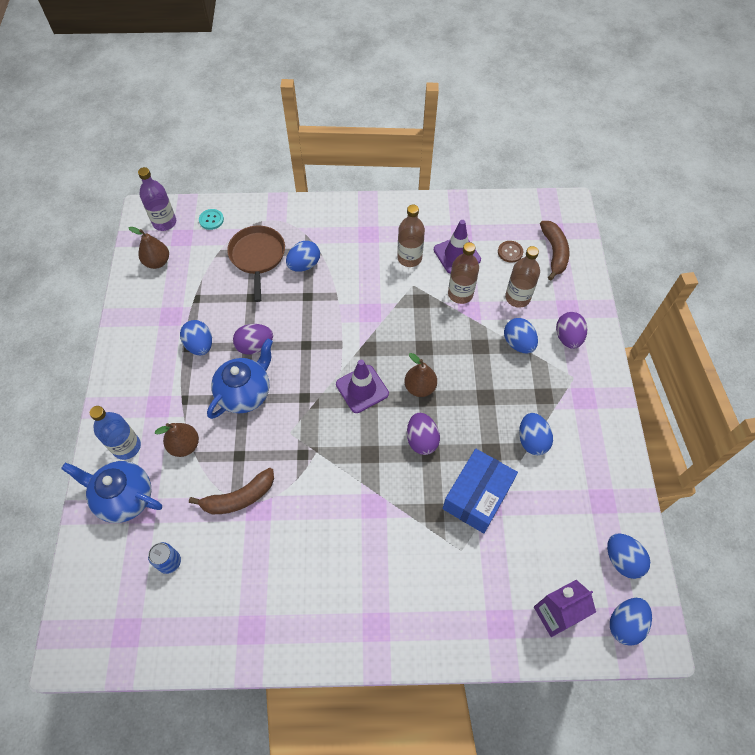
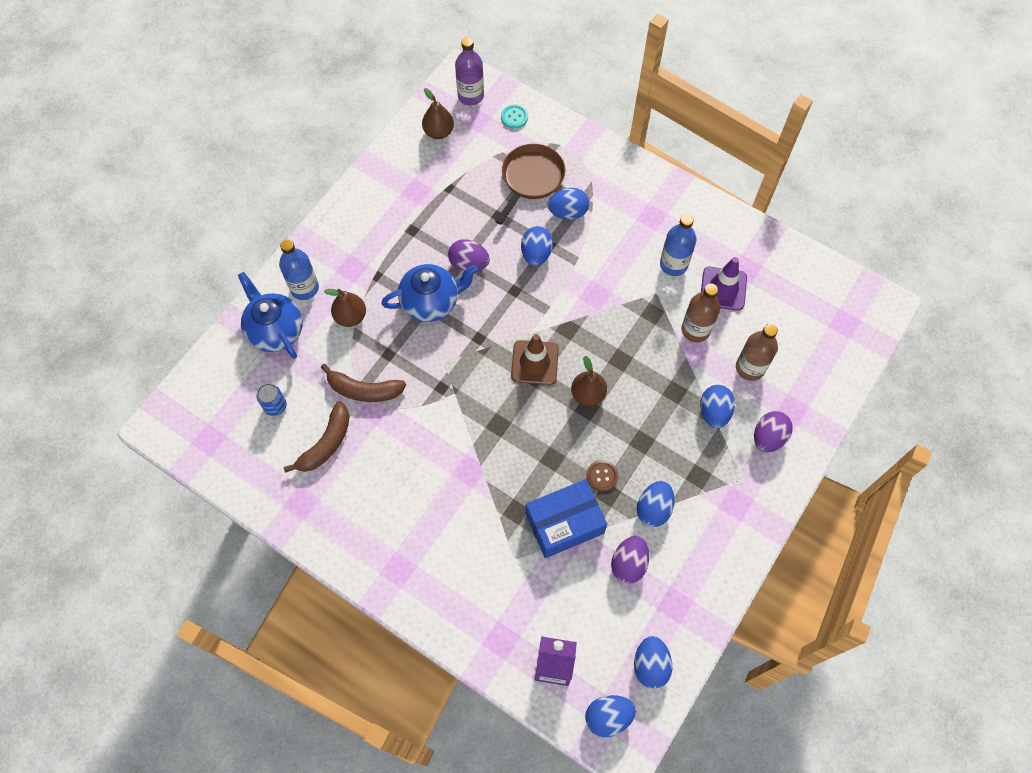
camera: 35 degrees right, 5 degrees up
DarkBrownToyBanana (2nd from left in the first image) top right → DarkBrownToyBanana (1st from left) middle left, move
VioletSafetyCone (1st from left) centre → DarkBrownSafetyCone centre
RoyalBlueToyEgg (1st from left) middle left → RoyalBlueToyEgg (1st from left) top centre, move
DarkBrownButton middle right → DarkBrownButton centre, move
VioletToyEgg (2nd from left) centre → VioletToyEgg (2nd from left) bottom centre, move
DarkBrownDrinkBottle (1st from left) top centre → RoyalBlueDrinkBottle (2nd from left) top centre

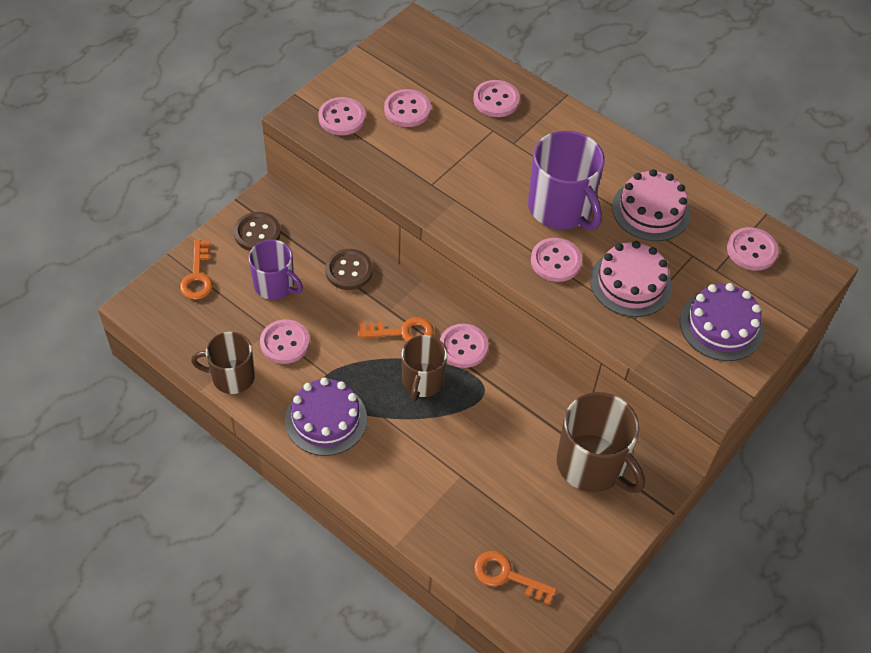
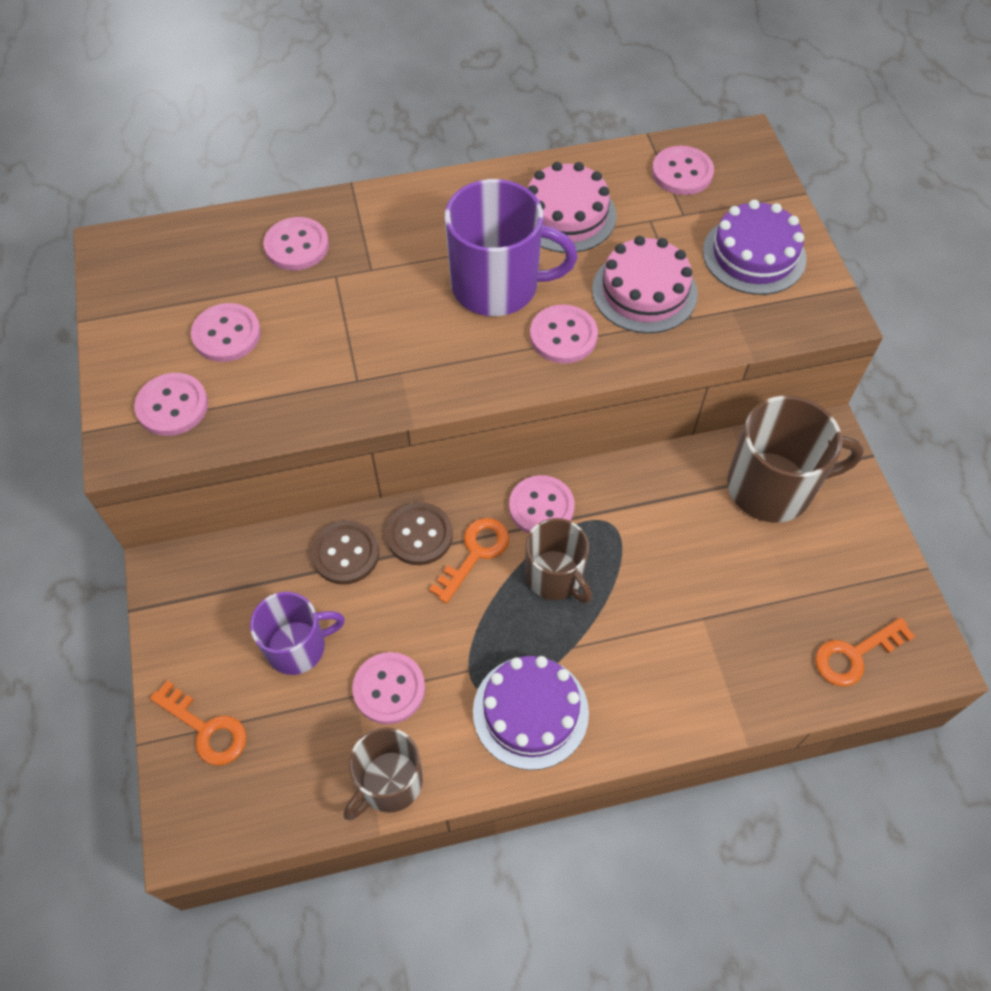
camera: 50 degrees left, 5 degrees up
DarkBrownButton (1st from left in the first image) middle left → DarkBrownButton (2nd from left) centre, move

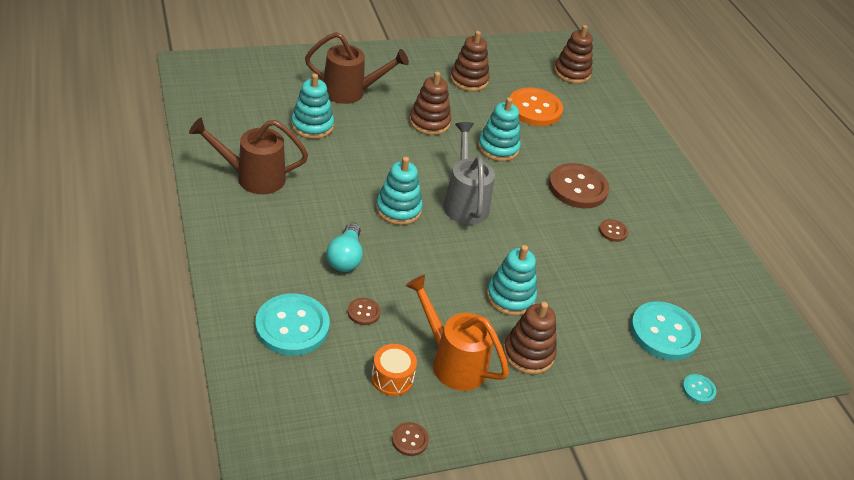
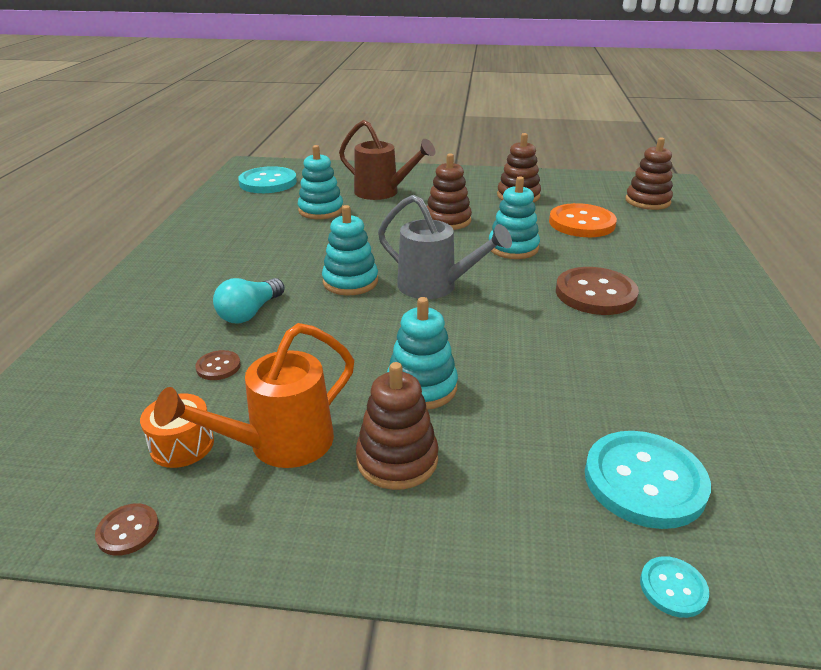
camera: 30 degrees right, 10 degrees down
OrangeSprinklingCan bottom centre → OrangeSprinklingCan middle left, 105 degrees counterclockwise
TurquoiseButton (1st from left) bottom centre → TurquoiseButton (1st from left) top left, move
GreySprinklingCan centre, 105 degrees clockwise
DarkBrownSprinklingCan (1st from left) top left → -
DarkBrownButton (4th from left) middle right → -

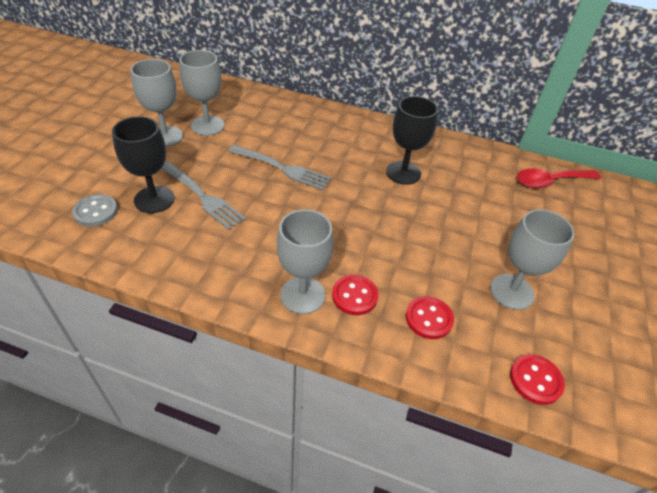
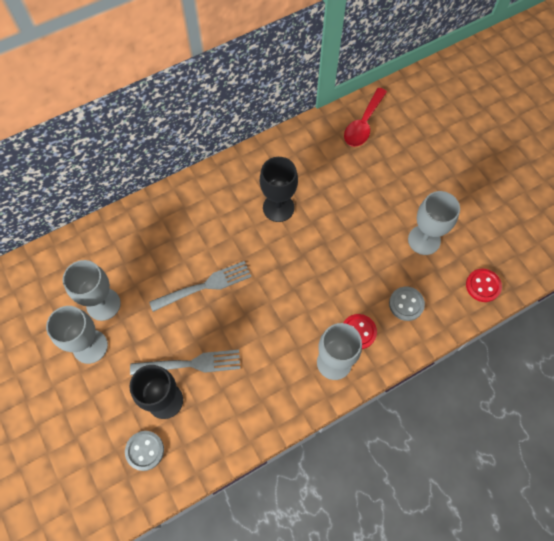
camera: 45 degrees left, 20 degrees up
RedButton (2nd from left) centre → GreyButton (2nd from left) middle right

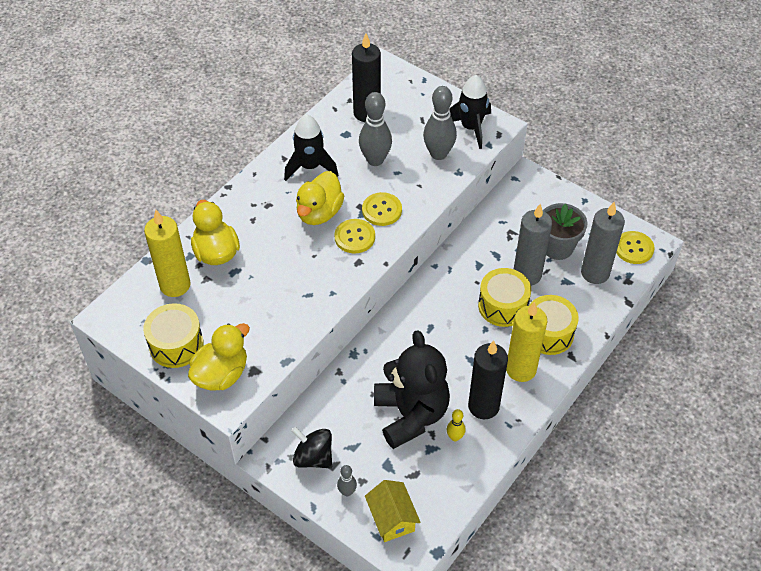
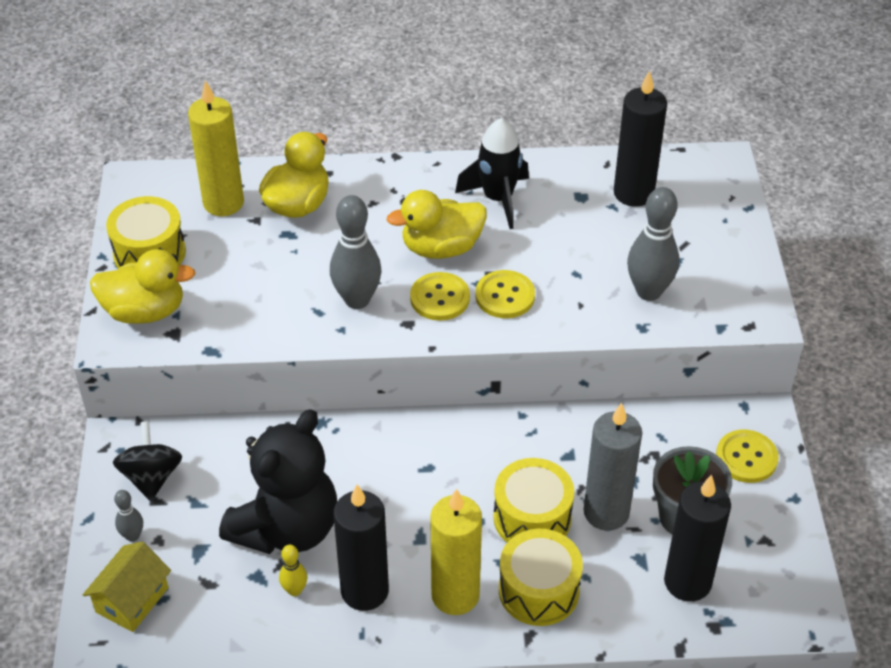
camera: 50 degrees right, 5 degrees down
GreyBowlingPin (2nd from left) top centre → GreyBowlingPin (2nd from left) centre, move
GreyPillarCandle (2nd from left) middle right → JetBlackPillarCandle (3rd from left) bottom right
YellowButton (3rd from left) middle right → YellowButton (3rd from left) bottom right, move
JetBlackSpaceship (2nd from left) top centre → -

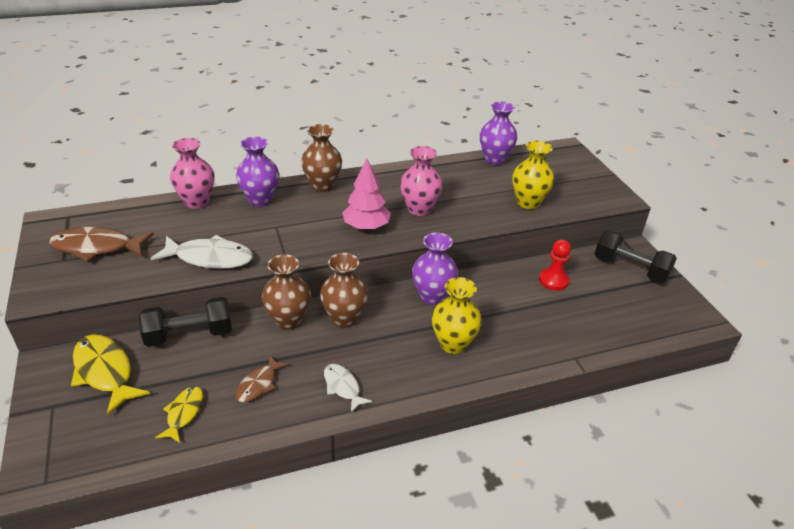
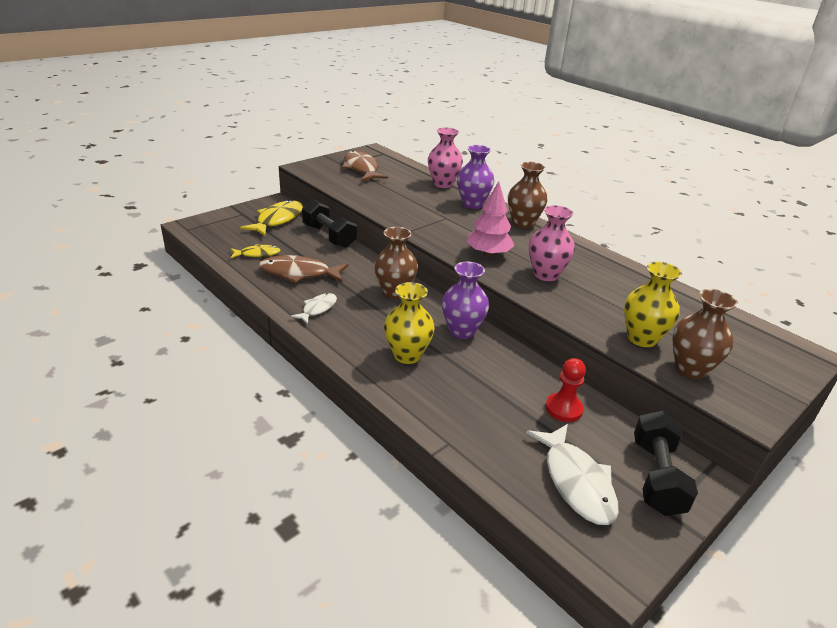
camera: 65 degrees right, 5 degrees down
DarkBrownFishFigure (2nd from left in the first image) bottom left → DarkBrownFishFigure (1st from left) centre, x1.72
SnowWhiteFishFigure (1st from left in the first image) middle left → SnowWhiteFishFigure (2nd from left) bottom right, move
DarkBrownVase (1st from left in the first image) centre → DarkBrownVase (3rd from left) middle right, move
VioletVase (3rd from left) top centre → -

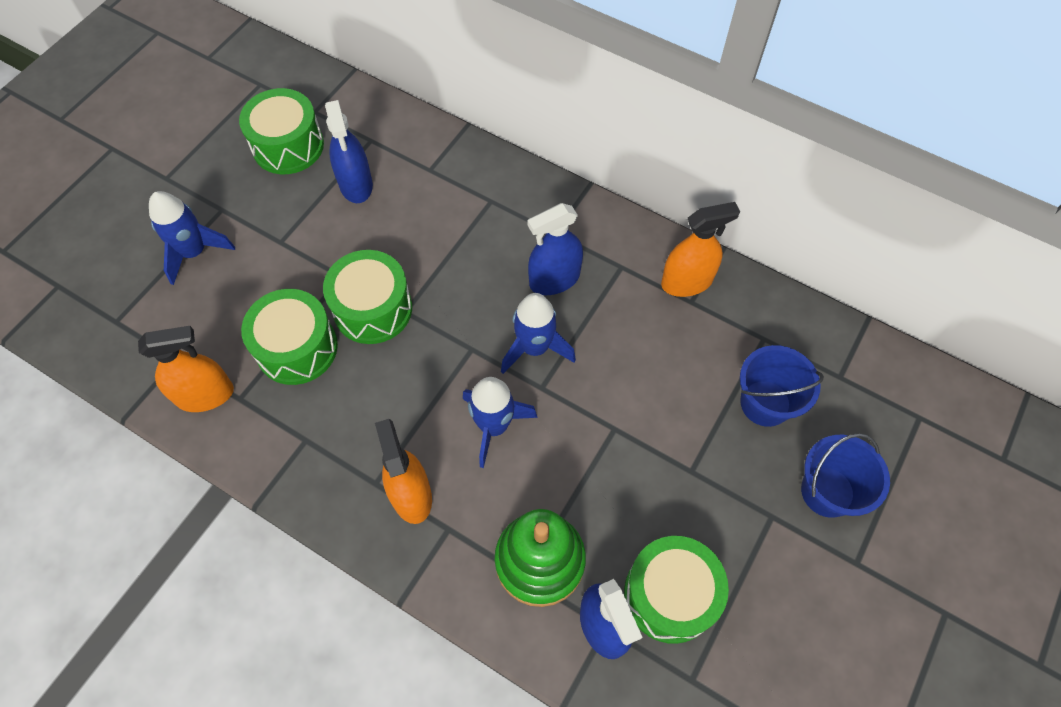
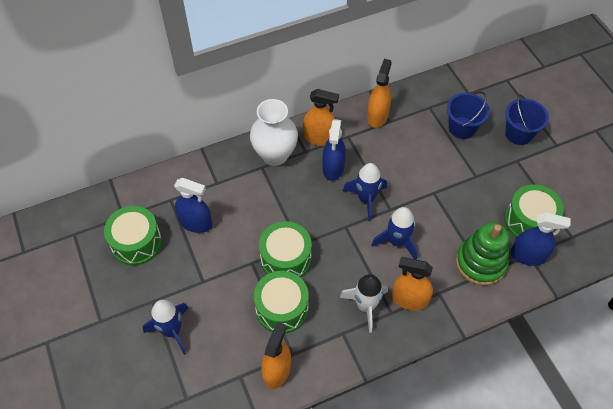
camera: 55 degrees left, 5 degrees down
- → SnowWhiteVase top centre
- → OrangeSprayBottle (2nd from left) top centre
- → SnowWhiteSpaceship bottom centre

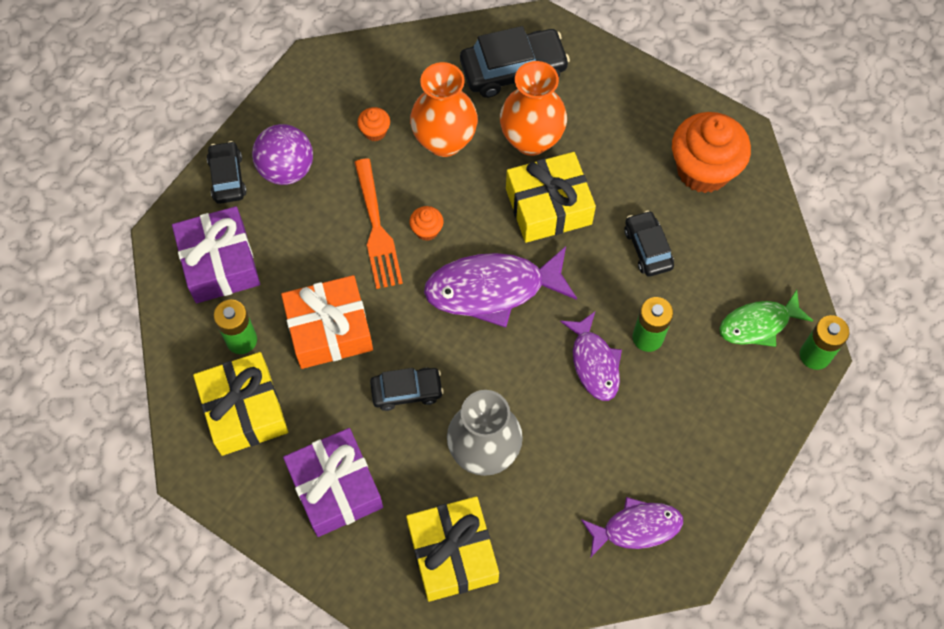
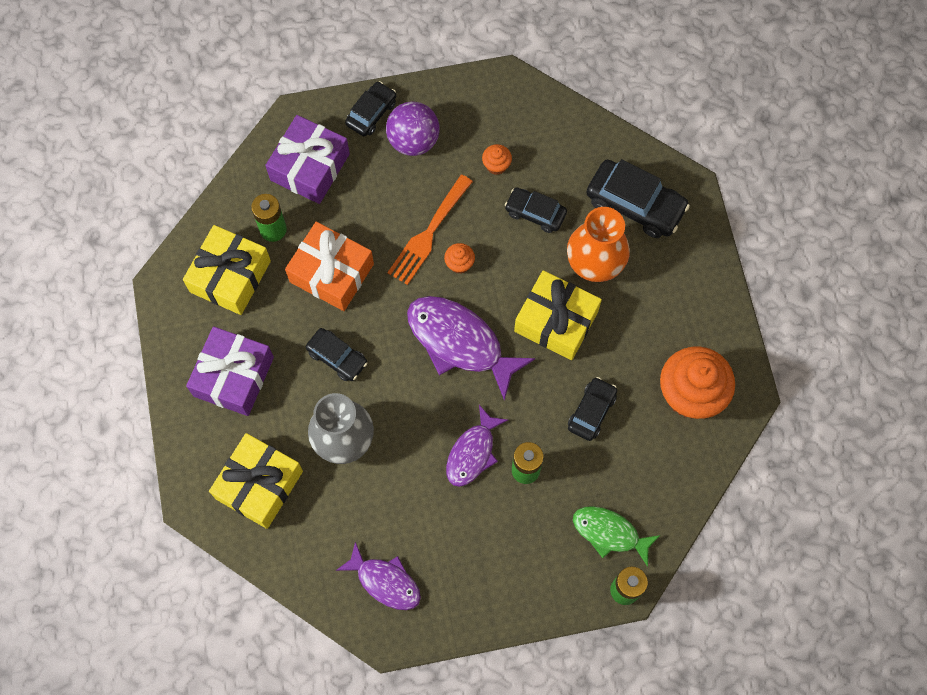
camera: 45 degrees right, 5 degrees up
OrangeVase (1st from left) top centre → JetBlackAutomobile (3rd from left) top centre

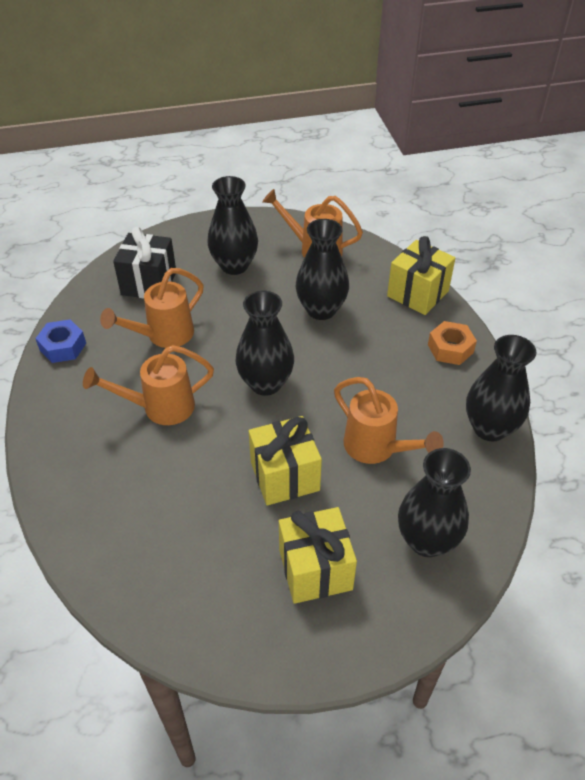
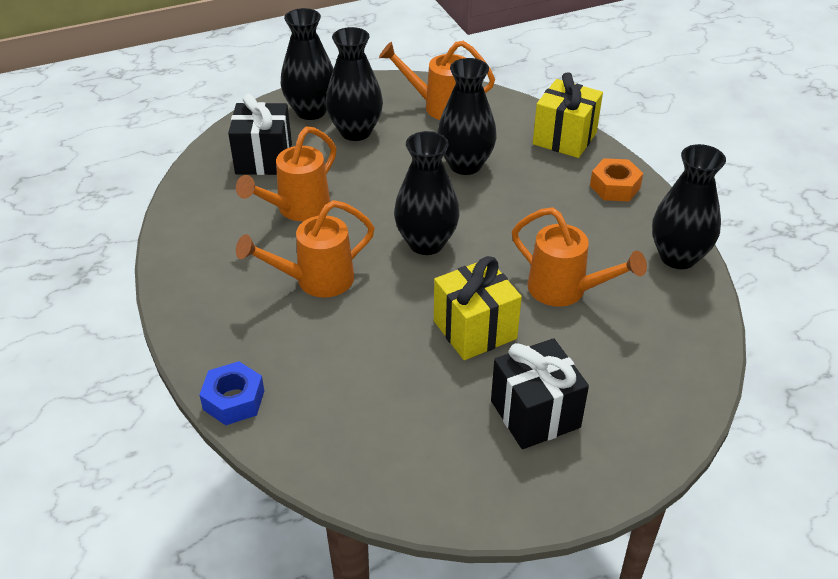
camera: 10 degrees left, 5 degrees down
RoyalBlueHexagonNut middle left → RoyalBlueHexagonNut bottom left, move
JetBlackVase (4th from left in the first image) middle right → JetBlackVase (1st from left) top centre, move
YellowWrappedGift (2nd from left) bottom centre → JetBlackWrappedGift (2nd from left) bottom centre

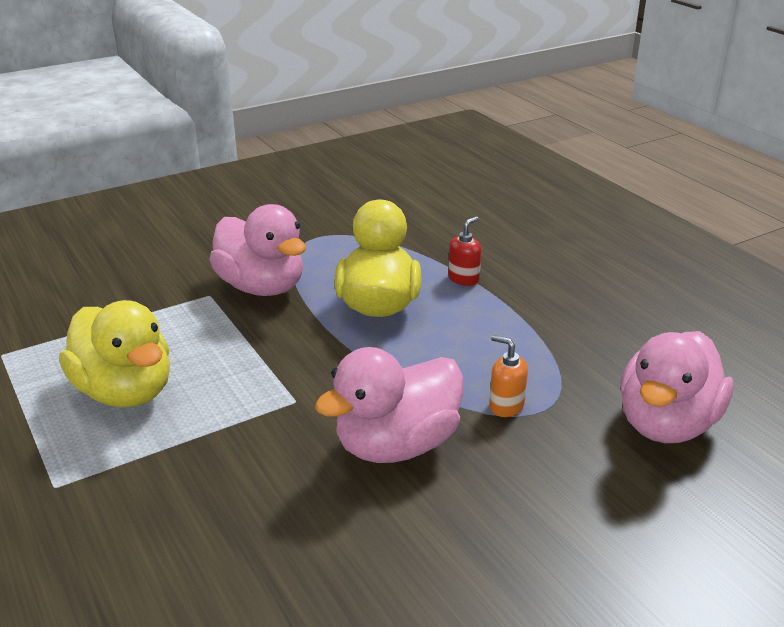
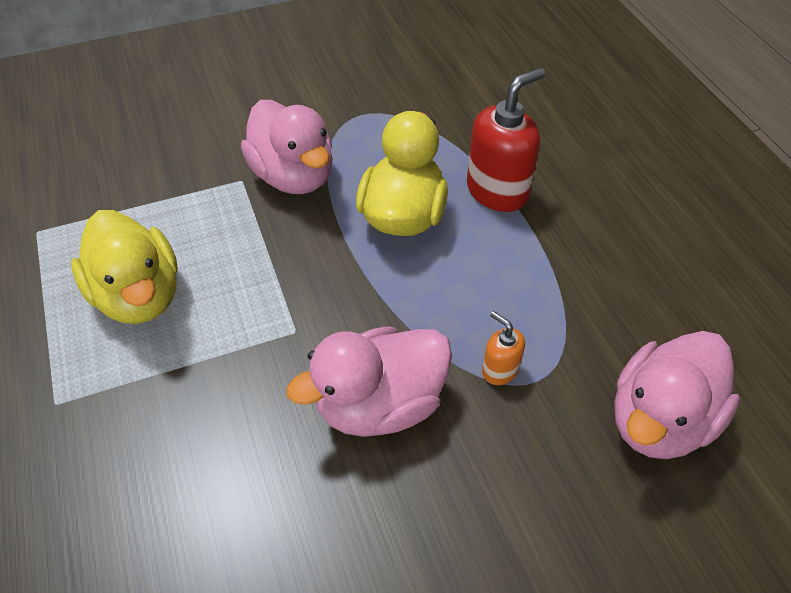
camera: 10 degrees right, 20 degrees up
RedSoapDispenser centre → RedSoapDispenser top centre, x1.98

